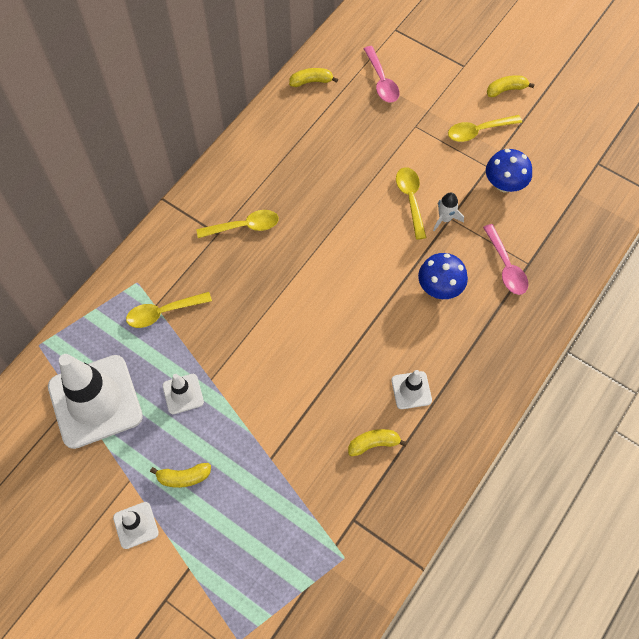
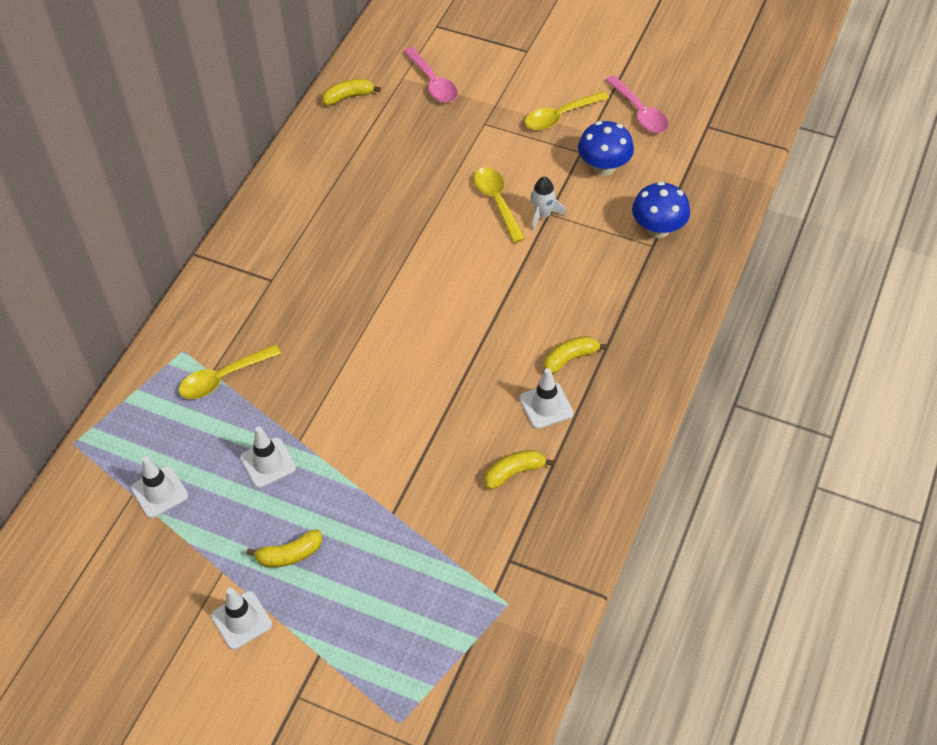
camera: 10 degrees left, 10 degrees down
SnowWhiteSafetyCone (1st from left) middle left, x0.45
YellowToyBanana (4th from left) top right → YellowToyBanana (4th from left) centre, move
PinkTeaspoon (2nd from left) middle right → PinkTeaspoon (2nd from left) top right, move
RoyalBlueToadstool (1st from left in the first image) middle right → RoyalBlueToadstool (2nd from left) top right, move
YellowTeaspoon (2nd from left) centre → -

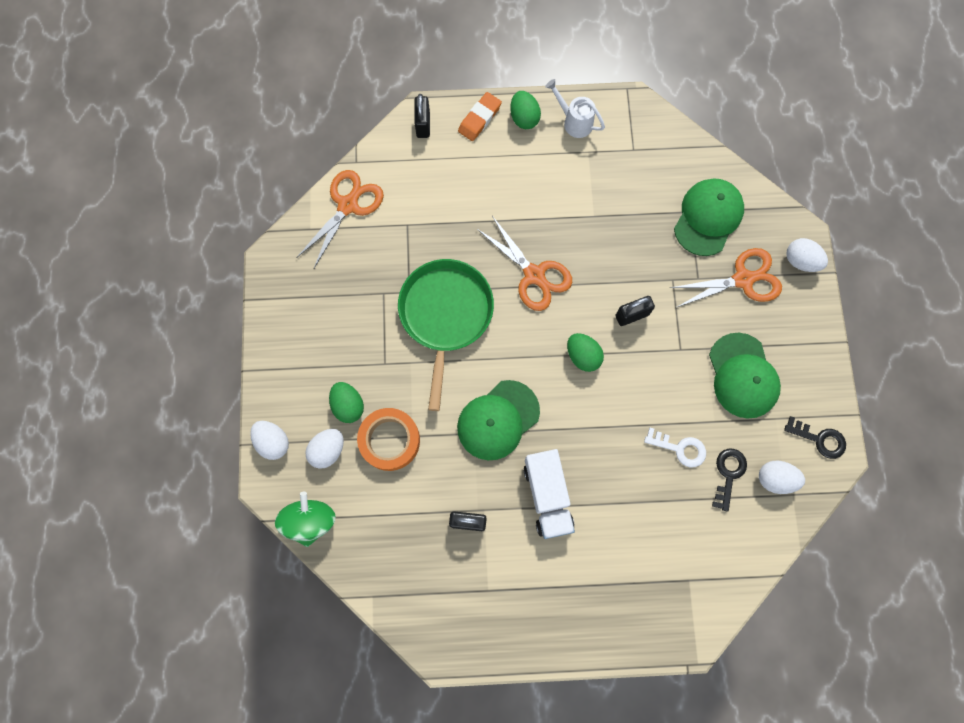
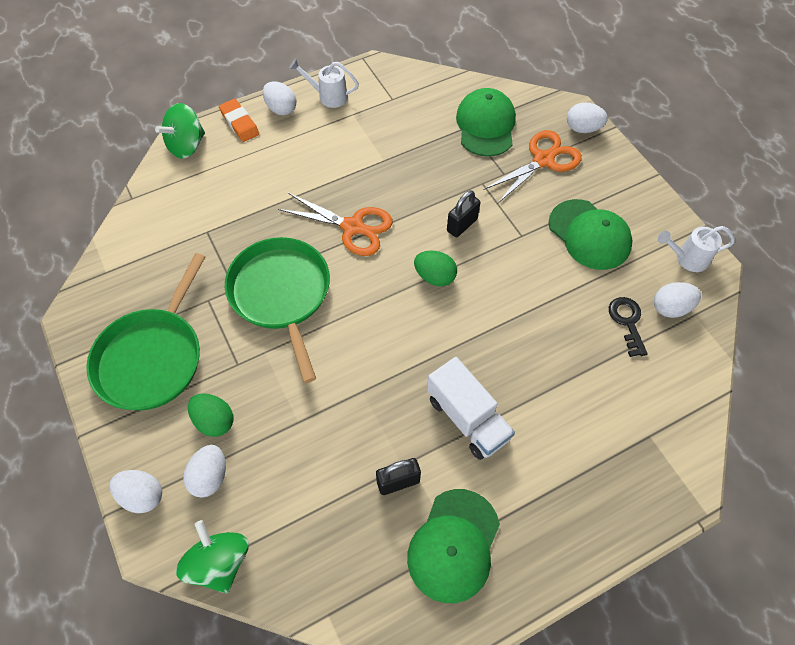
camera: 25 degrees left, 15 degrees down
- → LeafGreenFryingPan (1st from left) middle left
JetBlackPadlock (1st from left) top centre → LeafGreenToyTop (1st from left) top left
OrangePencilEraser top centre → OrangePencilEraser top left, 45 degrees counterclockwise
LeafGreenToyEgg (2nd from left) top centre → SnowWhiteToyEgg (3rd from left) top centre
LeafGreenPeakedCap (1st from left) centre → LeafGreenPeakedCap (1st from left) bottom centre, move
JetBlackDoorKey (2nd from left) middle right → SnowWhiteSprinklingCan (2nd from left) middle right
OrangeScissors (1st from left) top centre → -
OrangeTape centre → -
SnowWhiteDoorKey middle right → -

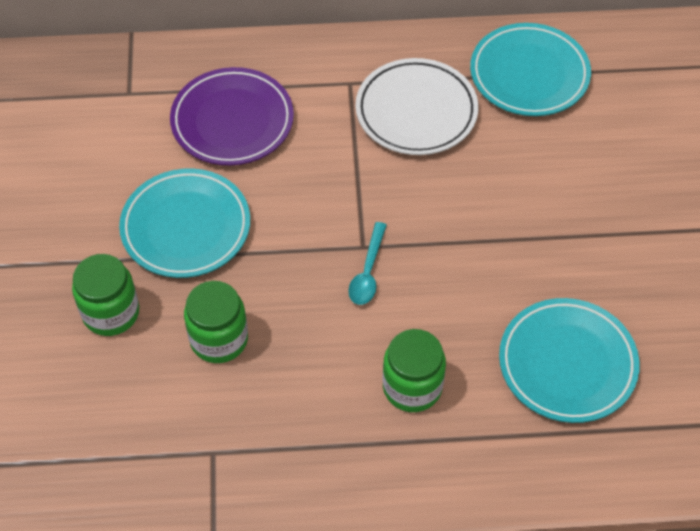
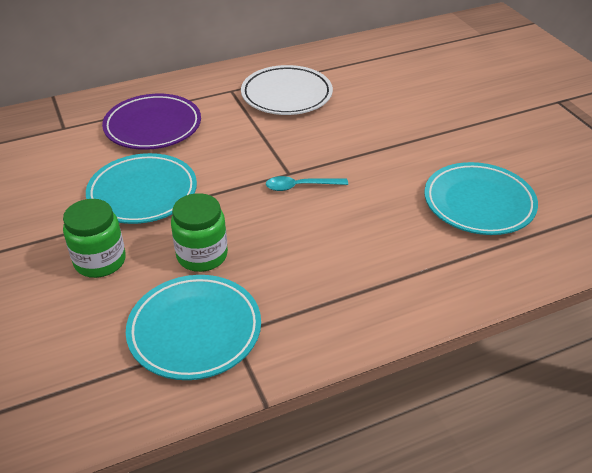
camera: 20 degrees left, 15 degrees down
TurquoiseFlatDish (2nd from left) top right → TurquoiseFlatDish (2nd from left) bottom left, move
TurquoiseTeaspoon centre, 90 degrees clockwise
LeafGreenJamJar (3rd from left) bottom centre → -

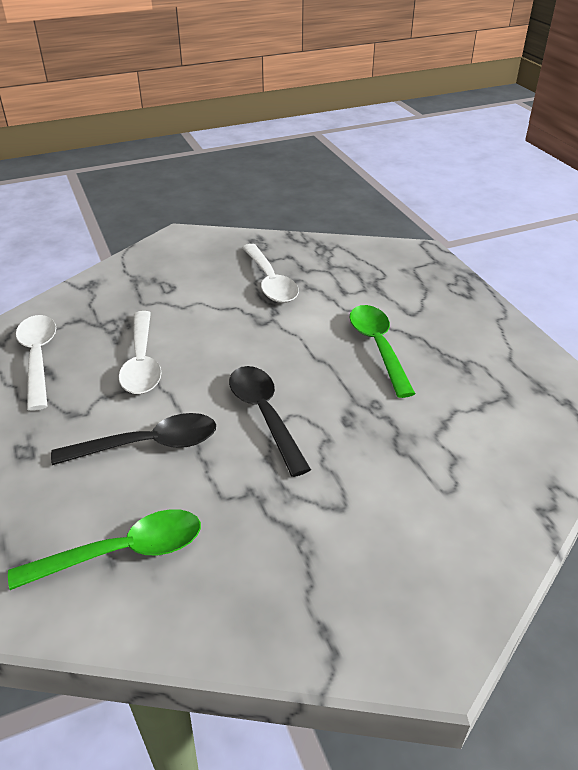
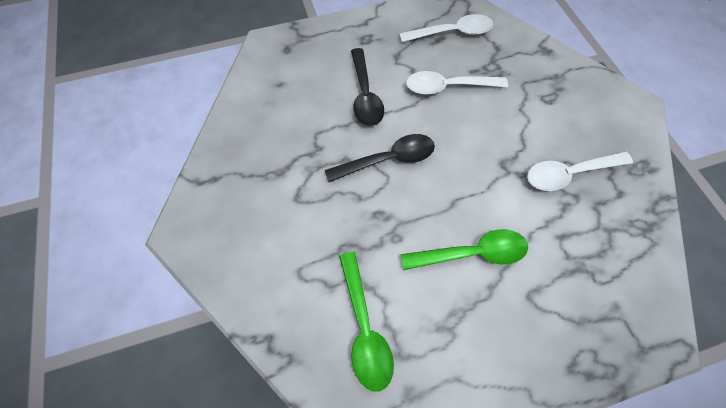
camera: 95 degrees right, 25 degrees up
LeafGreenTeaspoon (1st from left) bottom left → LeafGreenTeaspoon (1st from left) bottom centre, move

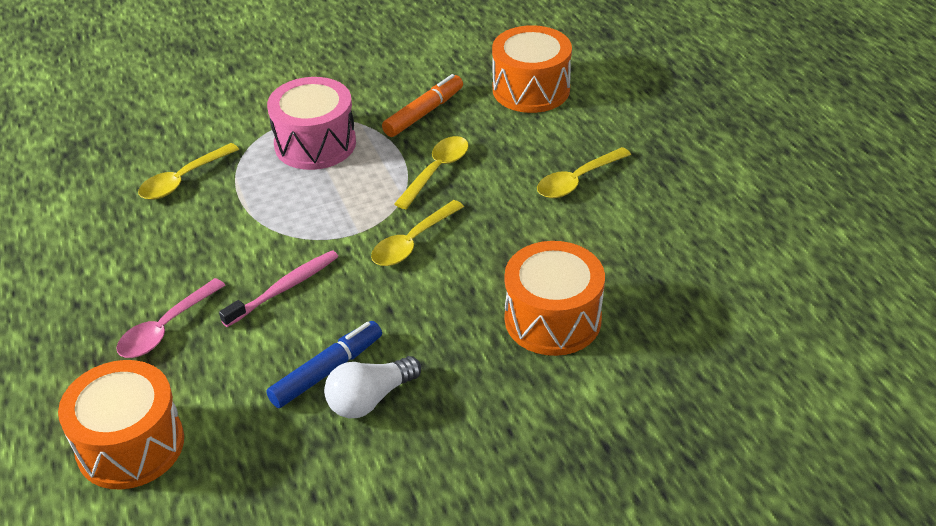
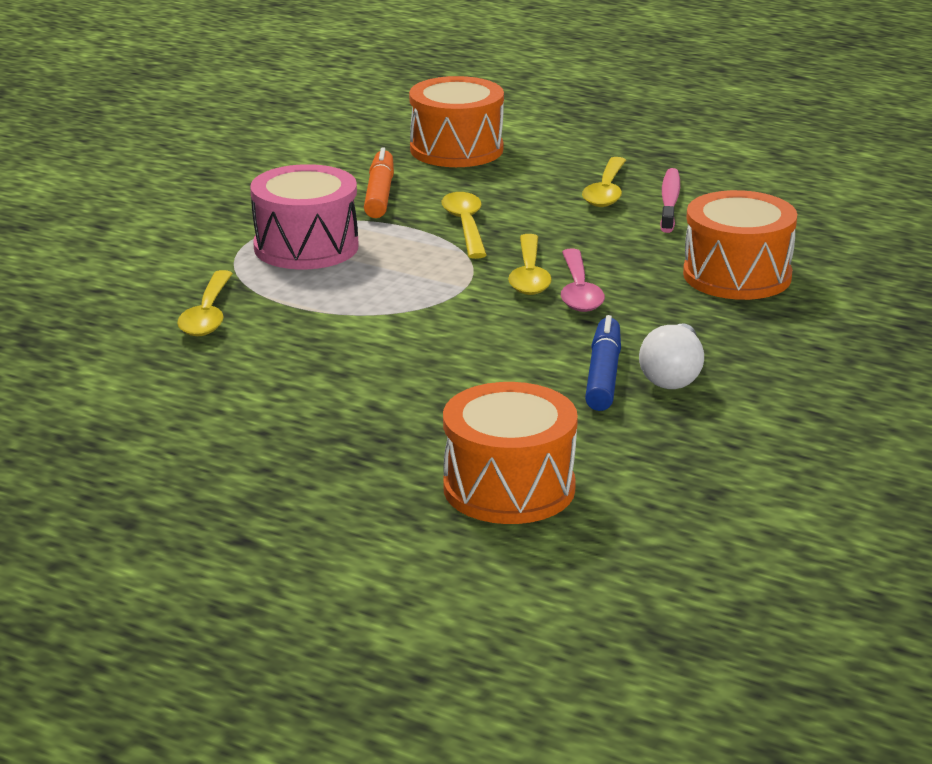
camera: 40 degrees left, 15 degrees down
PinkTeaspoon middle left → PinkTeaspoon centre, move
PinkDentalBrush middle left → PinkDentalBrush top right, move

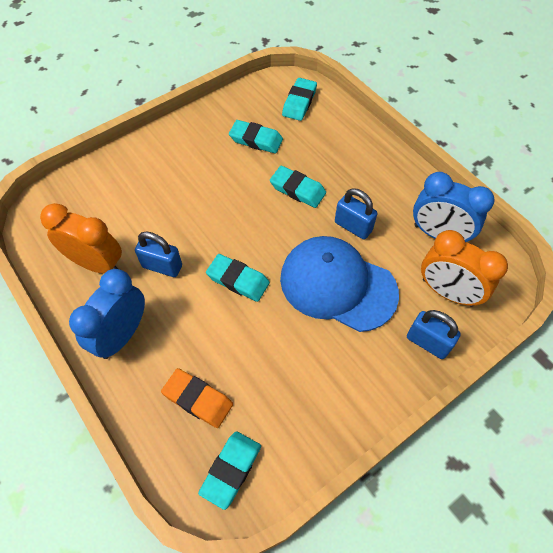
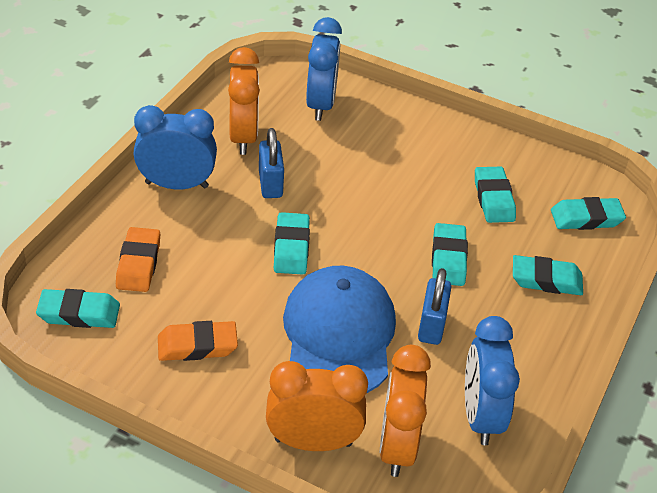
camera: 60 degrees right, 15 degrees down
- → OrangePencilEraser (2nd from left) bottom left
RoyalBluePadlock (3rd from left) middle right → OrangeAlarmClock (2nd from left) bottom centre
- → RoyalBlueAlarmClock (2nd from left) top centre
- → TurquoisePencilEraser (5th from left) middle right

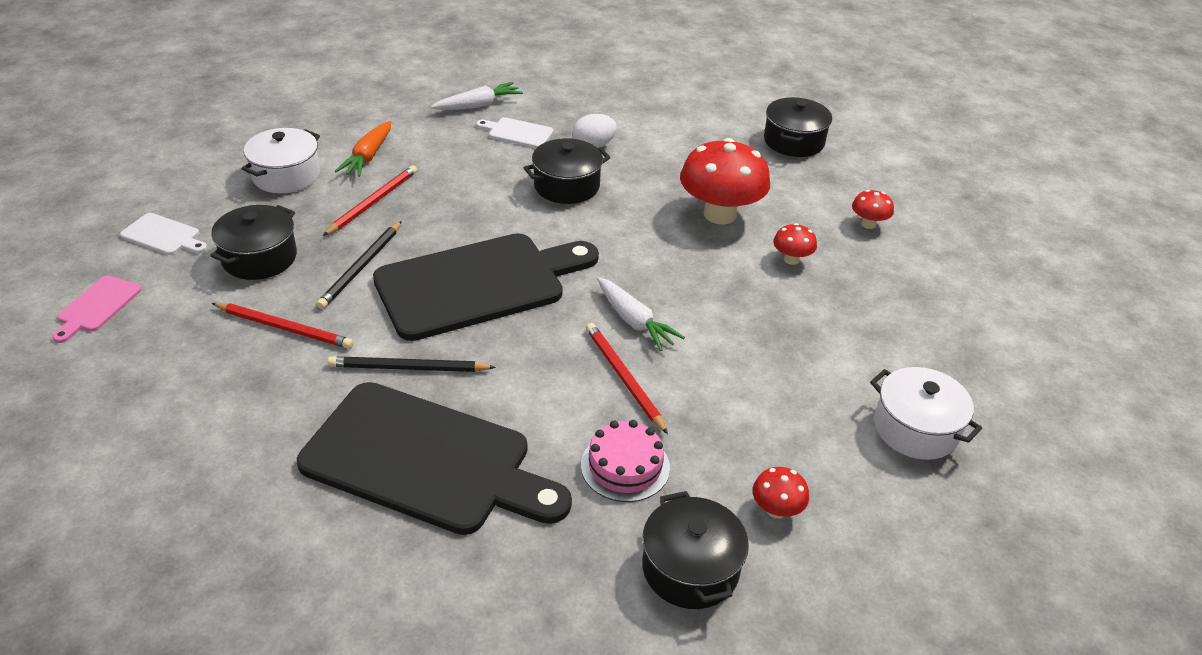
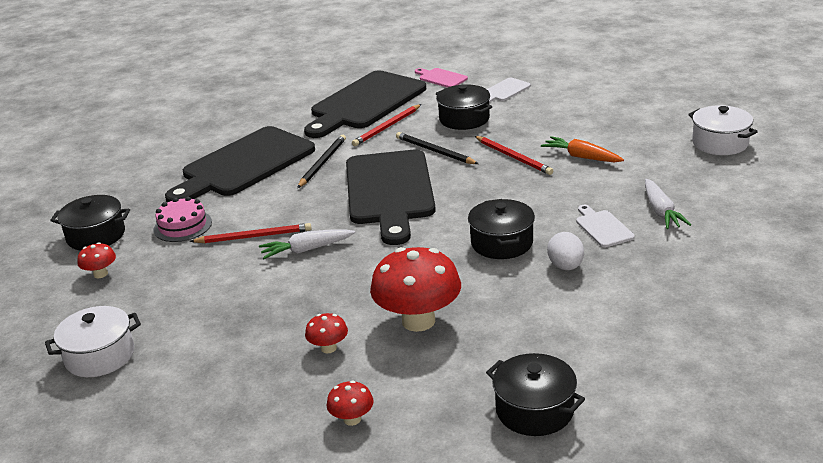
camera: 115 degrees right, 10 degrees down
- → JetBlackChoppingBoard (2nd from left) top centre
SnowWhiteChoppingBoard (2nd from left) top centre → SnowWhiteChoppingBoard (2nd from left) middle right, 60 degrees counterclockwise
SnowWhiteStockpot (1st from left in the first image) top left → SnowWhiteStockpot (2nd from left) top right, move

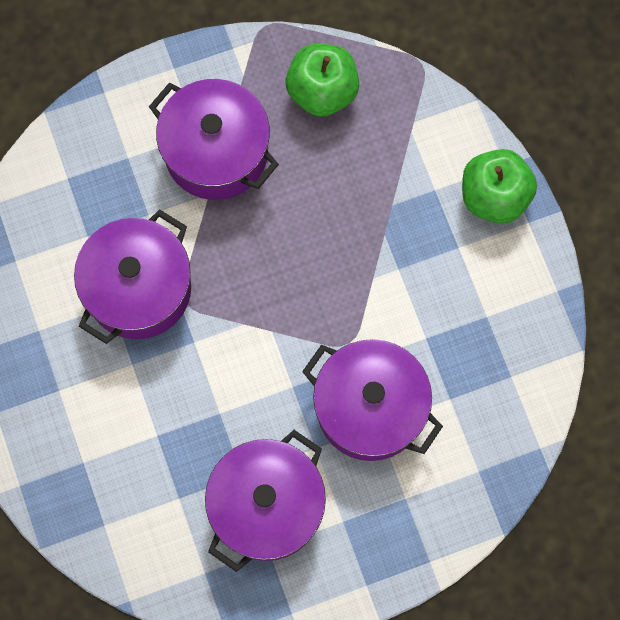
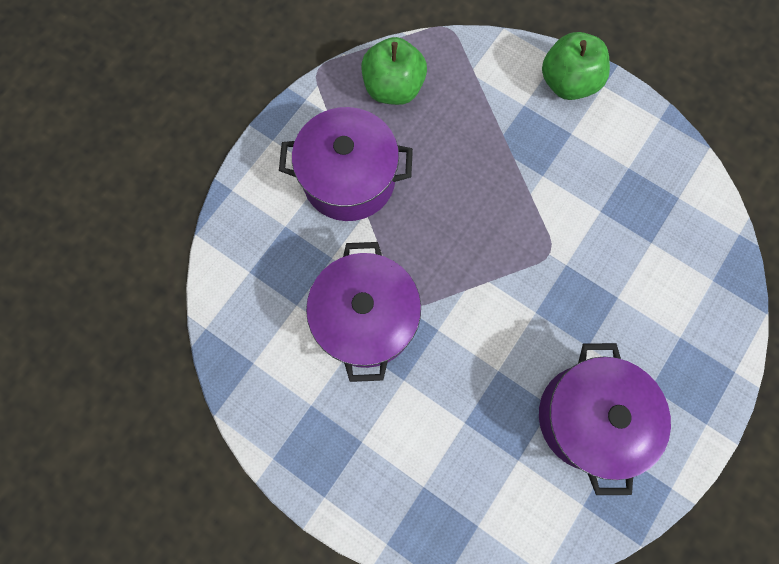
camera: 35 degrees left, 0 degrees up
VioletStockpot (4th from left) centre → -

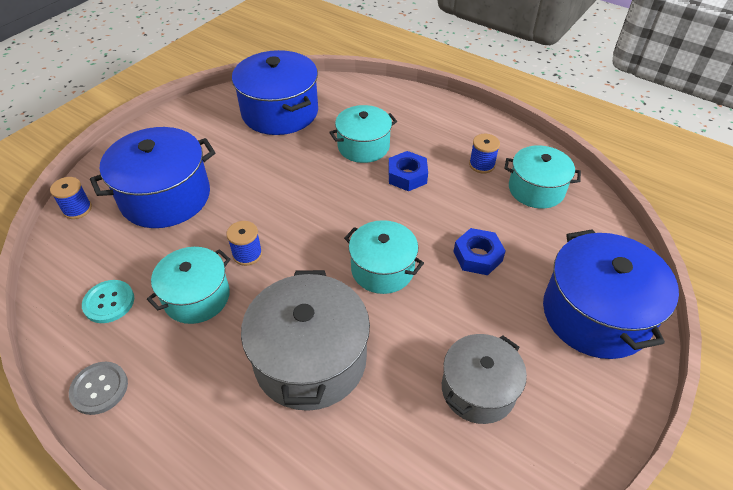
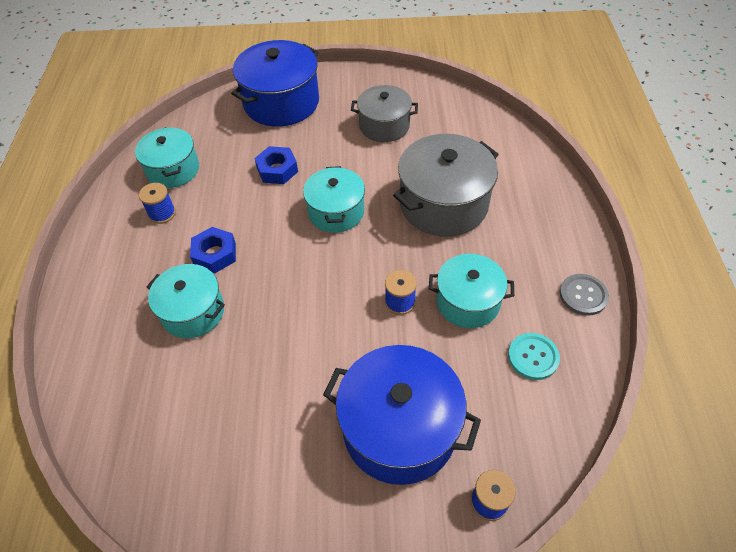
camera: 125 degrees left, 5 degrees up
RoyalBlueStockpot (2nd from left) top centre → -

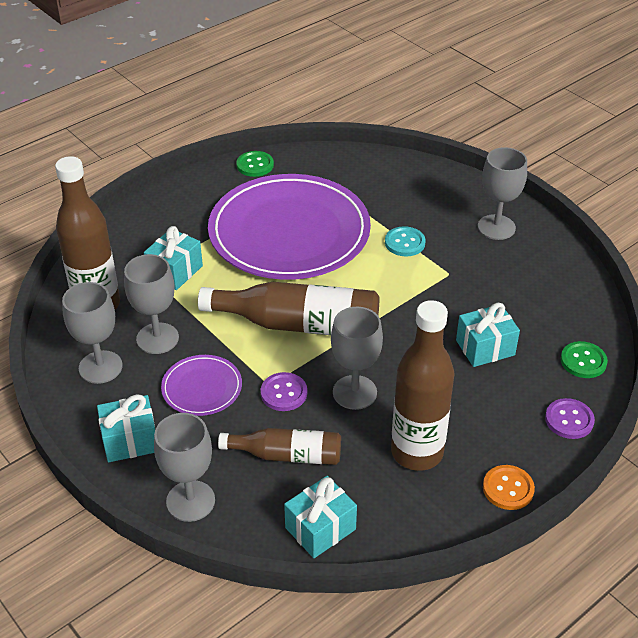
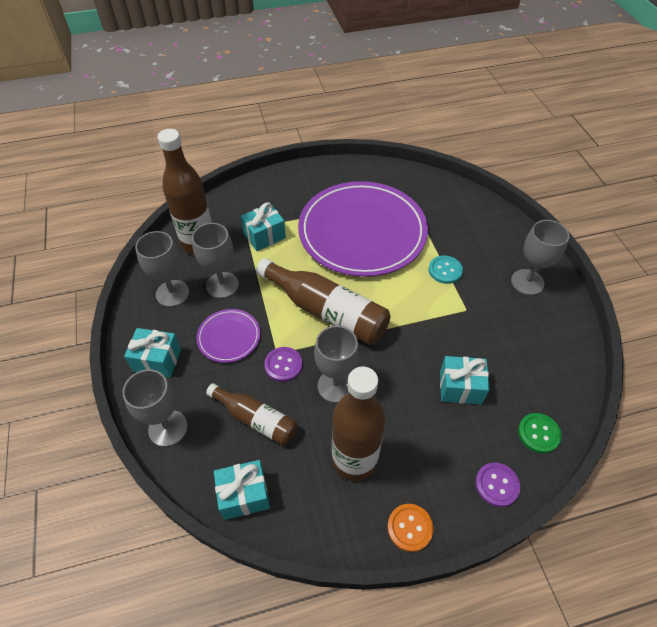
camera: 25 degrees right, 10 degrees up
LeafGreenButton (1st from left) top centre → -

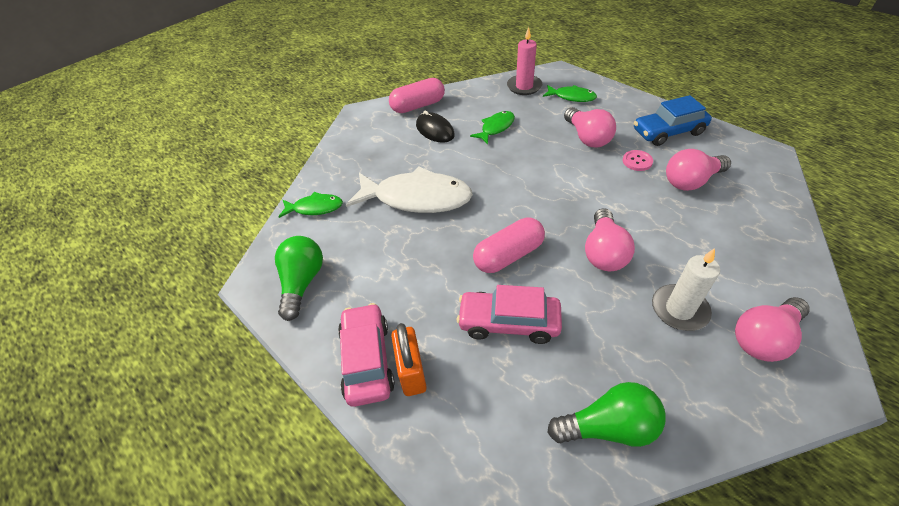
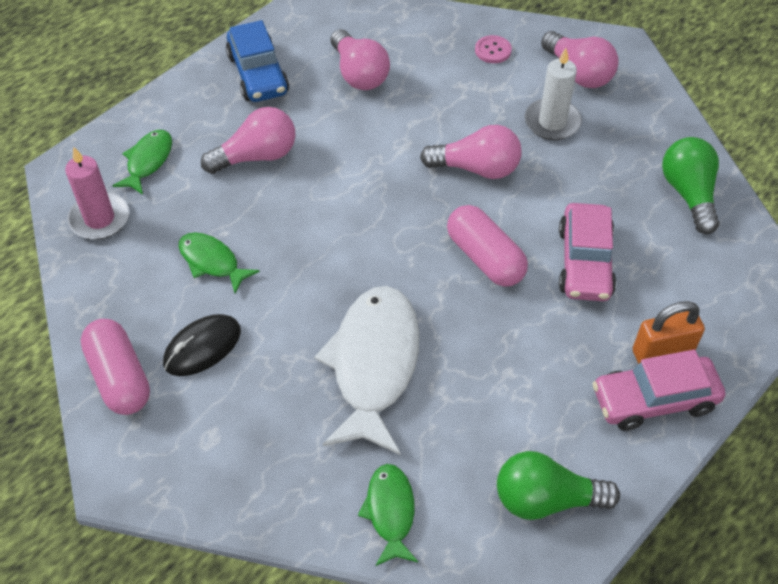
camera: 95 degrees left, 5 degrees up
PinkButton top right → PinkButton top centre, move

